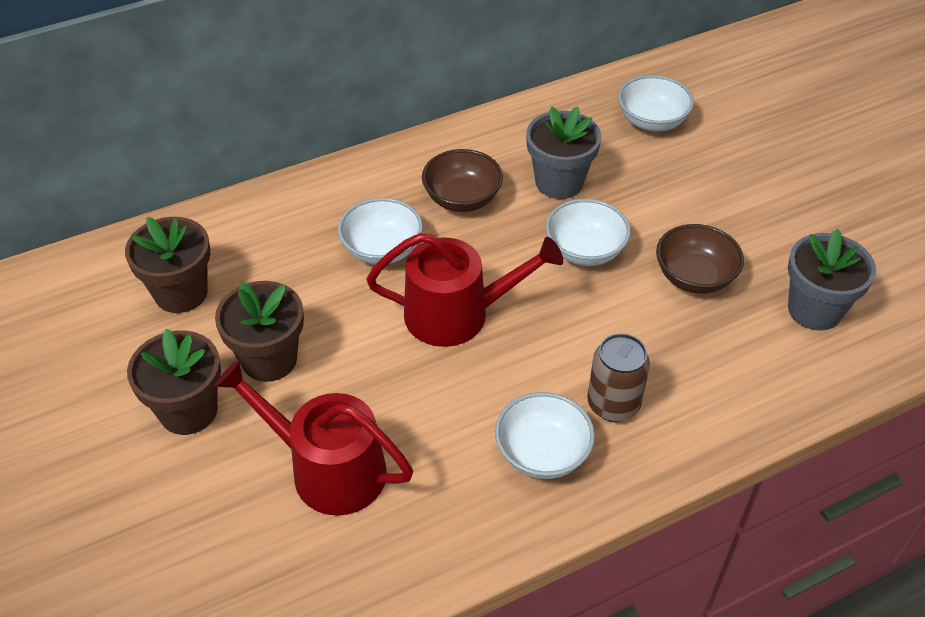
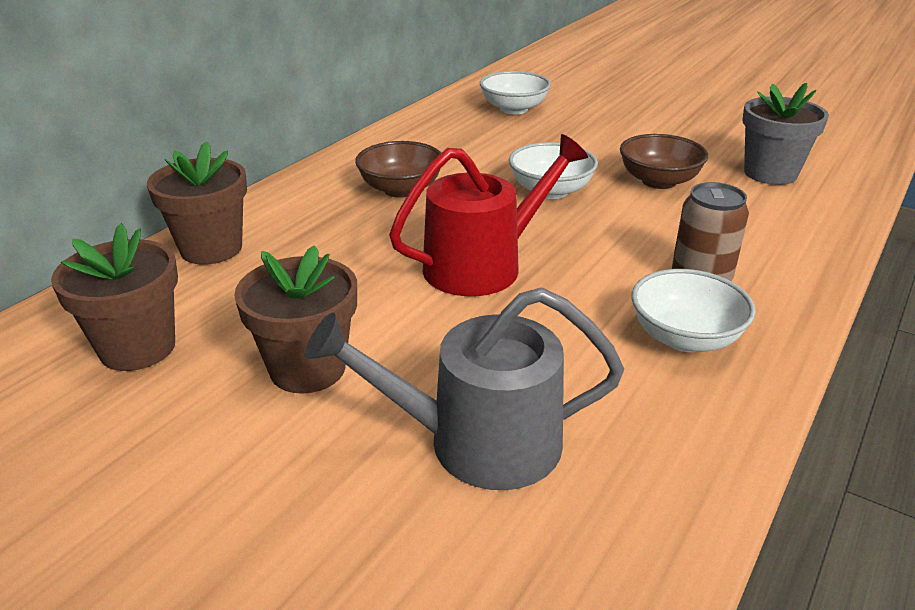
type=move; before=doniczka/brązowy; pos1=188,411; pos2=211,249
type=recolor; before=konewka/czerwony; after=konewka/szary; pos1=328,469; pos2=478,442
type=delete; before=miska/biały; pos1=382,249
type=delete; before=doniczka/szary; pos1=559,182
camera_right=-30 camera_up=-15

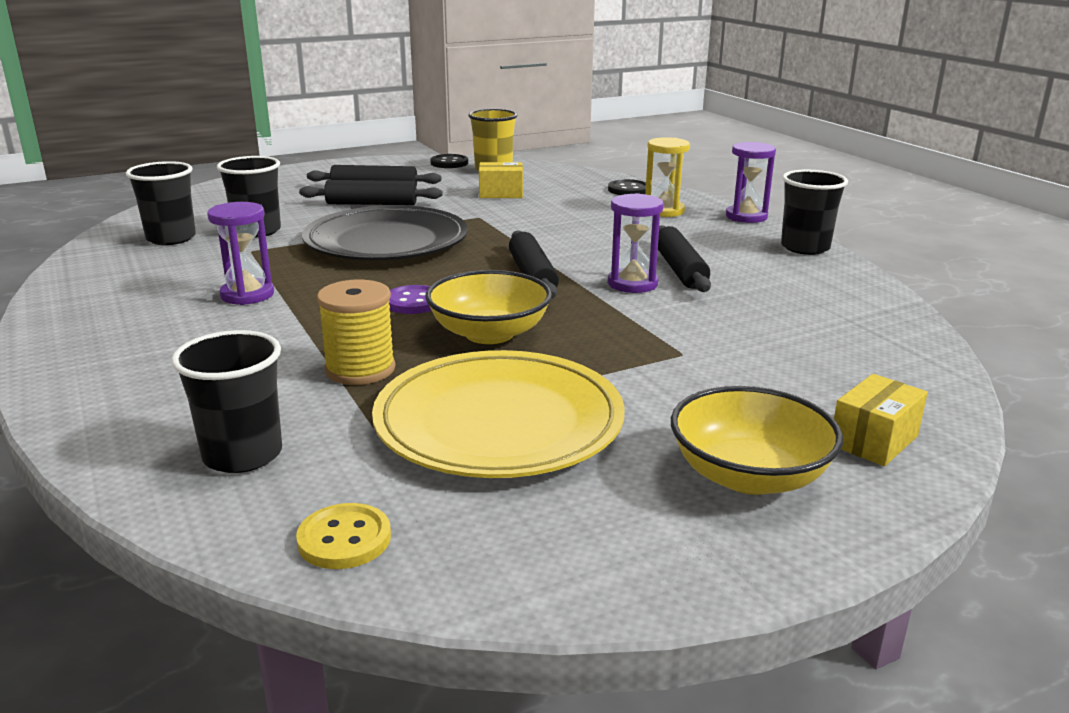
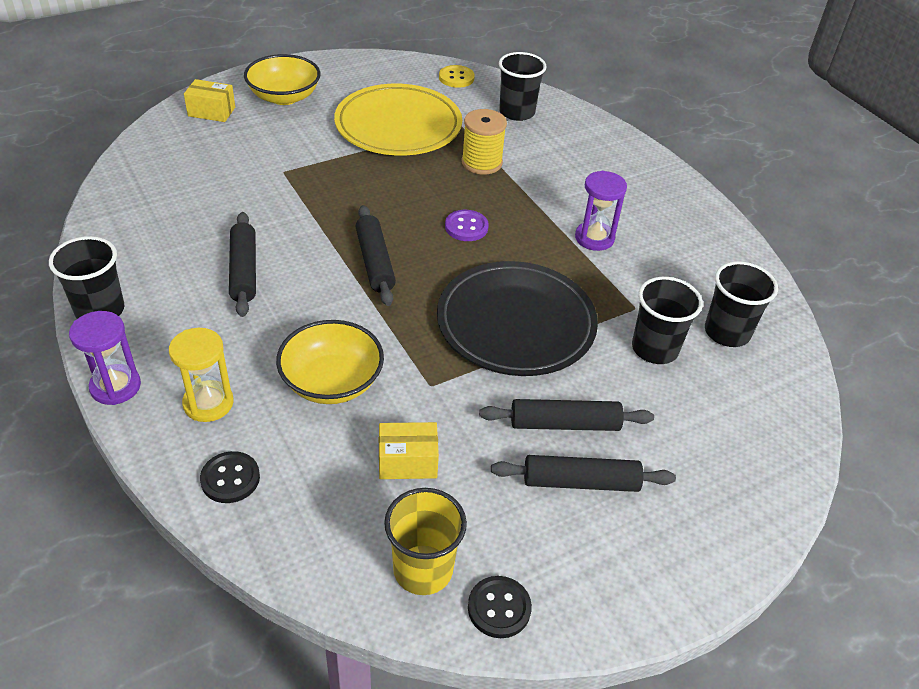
type=rotate; before=pudełko/żółty; pos1=874,440; pos2=211,112; turn=60
type=move; before=miska/żółty; pos1=489,333; pos2=332,382
type=delete; before=klepsydra/fioletowy; pos1=632,284
camera_right=175 camera_up=20

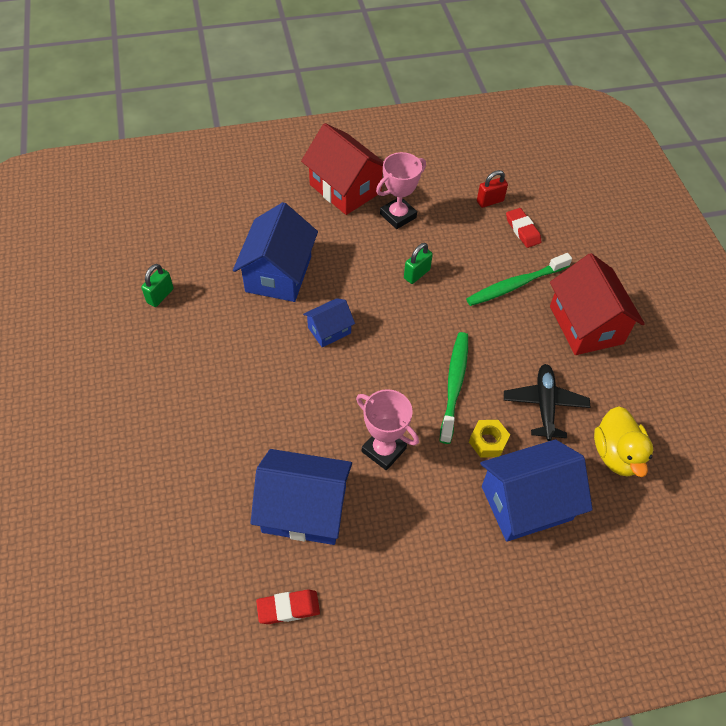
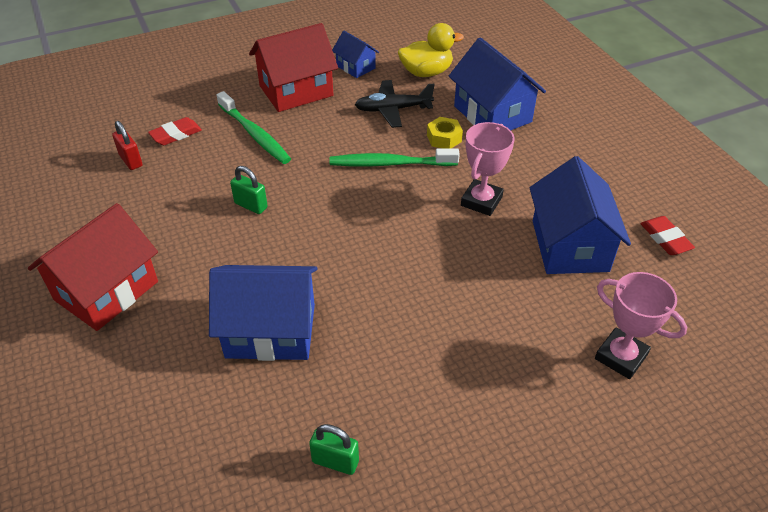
type=move; before=domek/niebieski; pos1=329,330; pos2=355,67
type=move; before=puchar/różowy; pos1=398,216; pos2=620,357
camera_right=-100 camera_up=-10

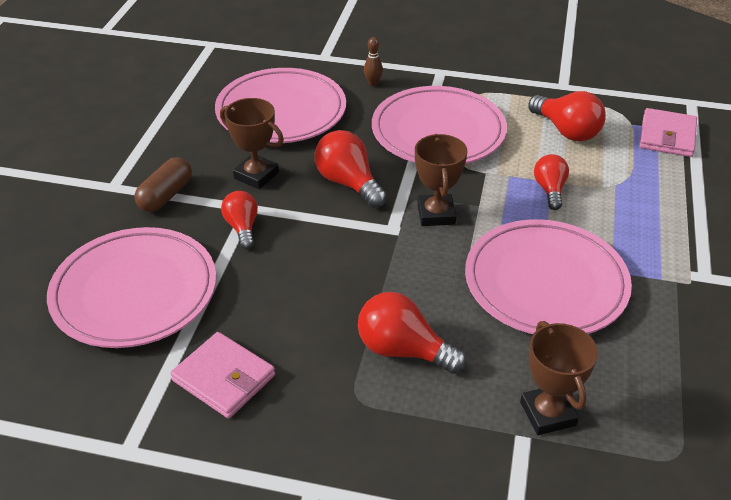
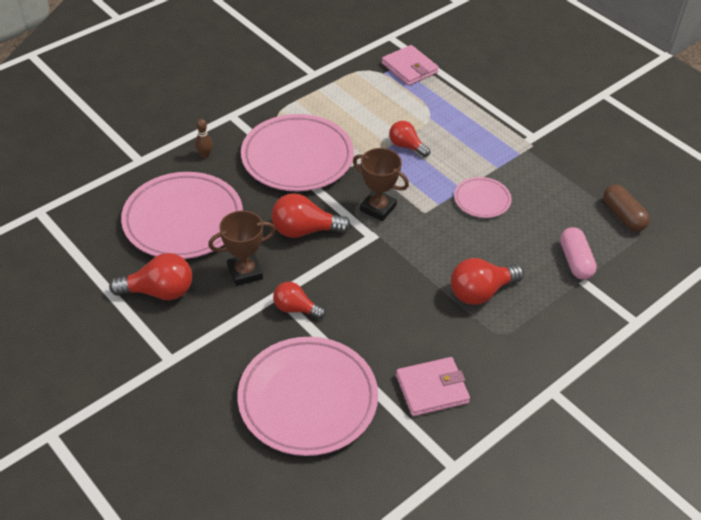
type=move; before=żarówka/czerwony; pos1=566,131; pos2=159,291
type=resize; before=talerz/różowy; pos1=545,283; pos2=482,200; scale=0.49
type=replace; before=puchar/brązowy; after=kapsułka/różowy; pos1=547,413; pos2=575,261
type=move; before=kapsułka/brązowy; pos1=166,195; pos2=623,216
camera_right=-55 camera_up=5

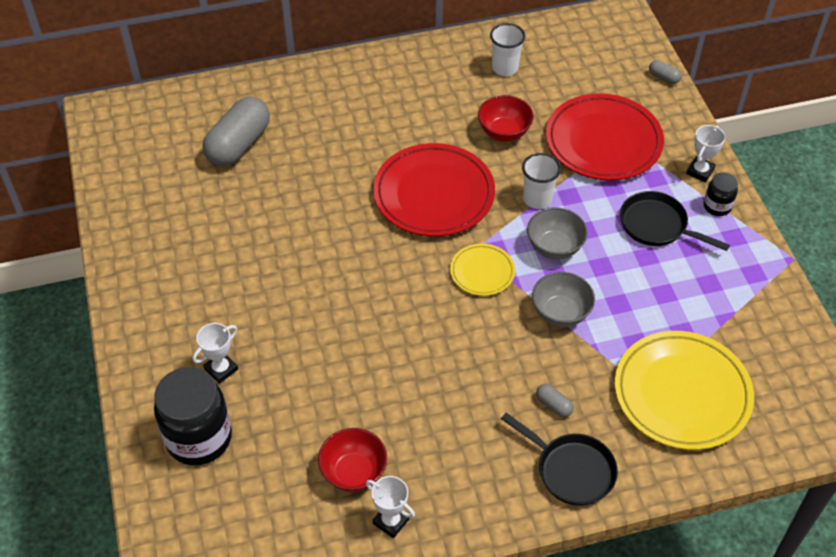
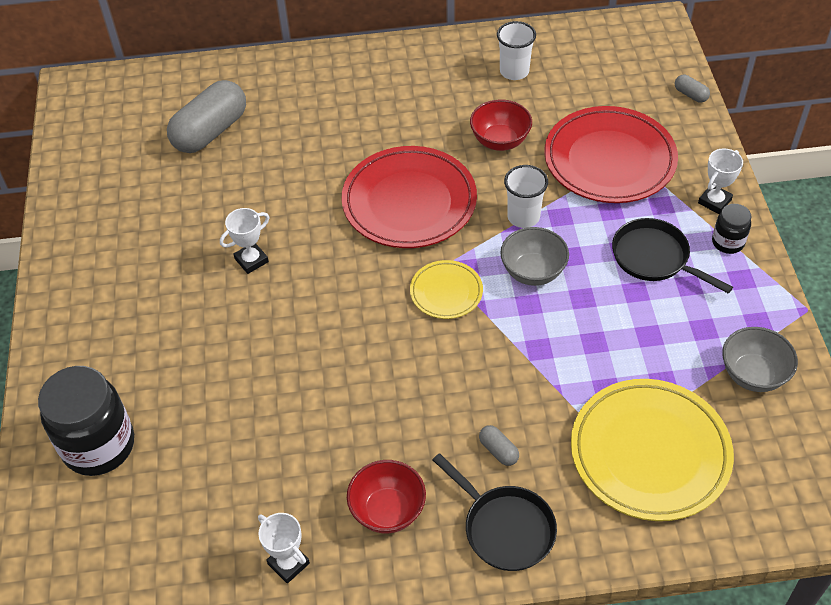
type=move; before=puchar/biały; pos1=221,369; pos2=251,260
type=move; before=miska/czerwony; pos1=354,472; pos2=387,510
type=move; before=miska/szary; pos1=560,313; pos2=753,374
camera_right=10 camera_up=0

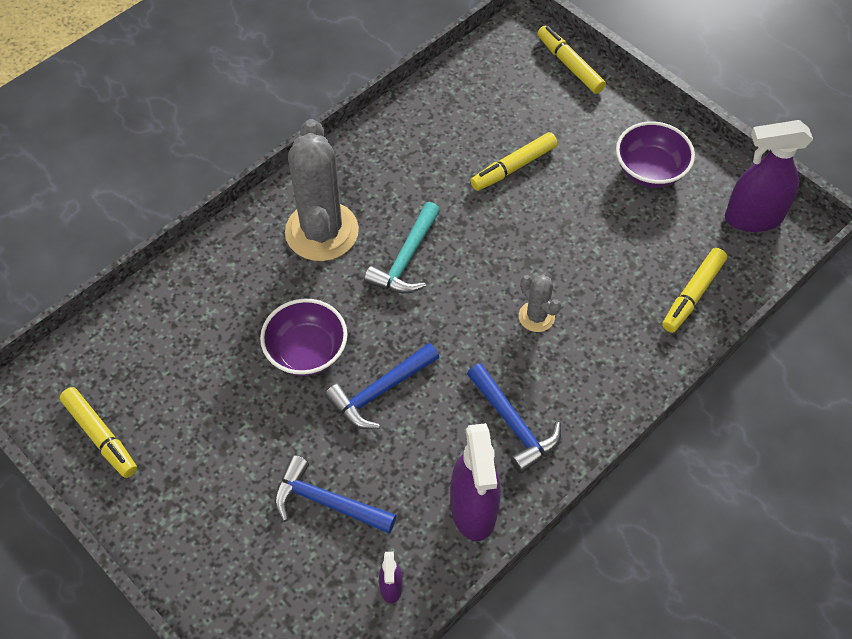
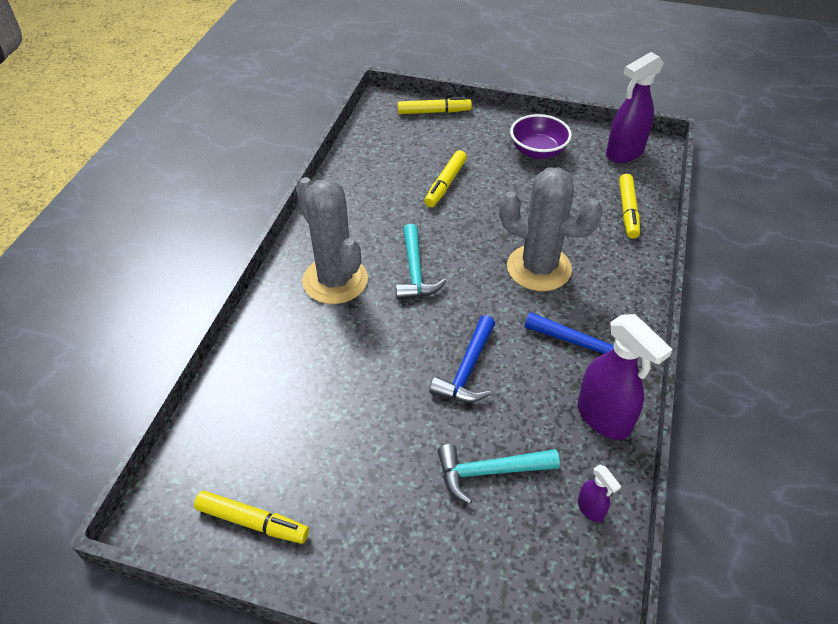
type=rotate; before=flamaster/żółty; pos1=569,65; pos2=434,112; turn=150
type=recolor; before=młotek/niebieski; after=młotek/turkusowy; pos1=326,502; pos2=489,472
type=resize; before=kaktus/szary; pos1=536,316; pos2=539,268; scale=2.11
type=delete; before=miska/fioletowy; pos1=306,351
camera_right=-30 camera_up=-10

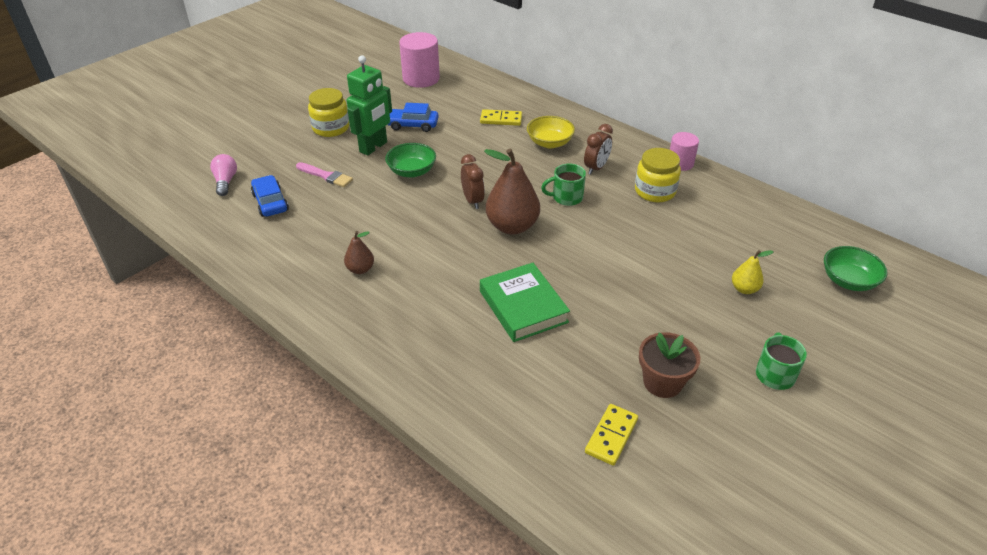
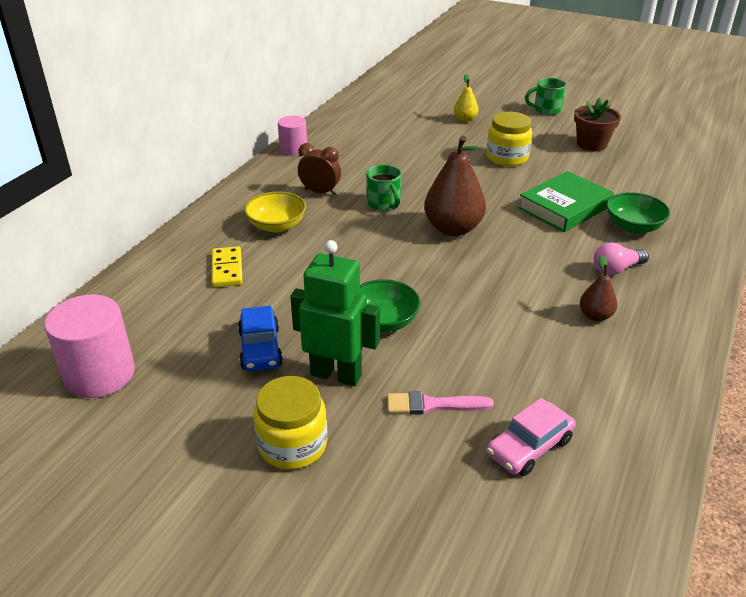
type=rotate; before=pędzel/różowy; pos1=326,176; pos2=433,405; turn=-105
type=move; before=słoik/żółty; pos1=655,191; pos2=507,157
type=recolor; before=samochód/niebieski; after=samochód/różowy; pos1=270,202; pos2=529,447
type=move; before=żarówka/różowy; pos1=225,181; pos2=616,269
type=move; before=miska/zielony; pos1=848,281; pos2=633,226
type=delete; before=budzik/brązowy; pos1=472,201
type=delete; before=kostka domina/żółty; pos1=611,436
camera_right=-105 camera_up=-5

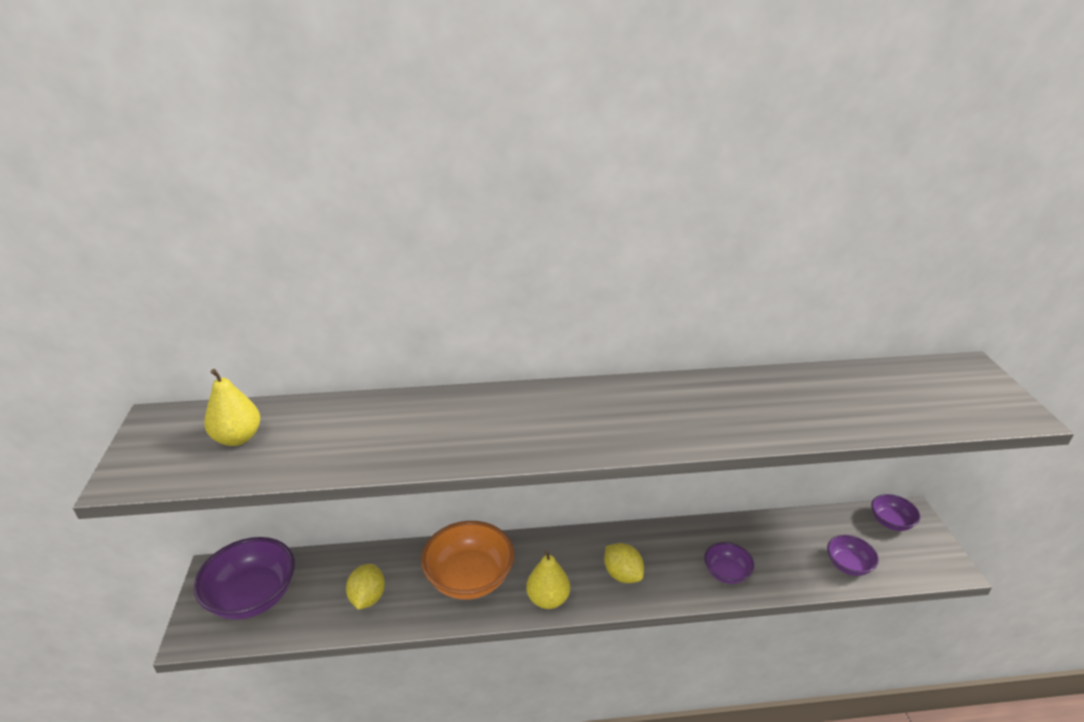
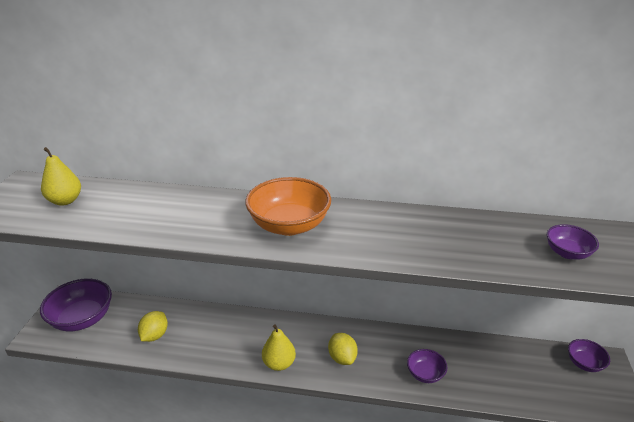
type=move; before=miska/pomarańczowy; pos1=469,578; pos2=289,225
type=move; before=miska/fioletowy; pos1=848,565; pos2=567,253
camera_right=15 camera_up=0

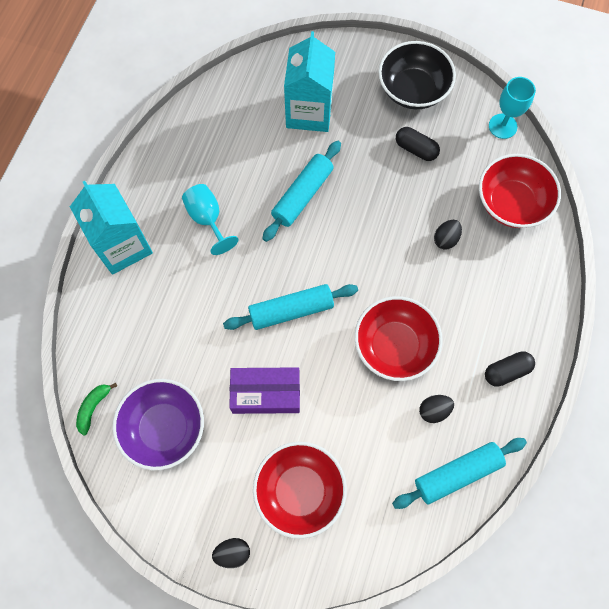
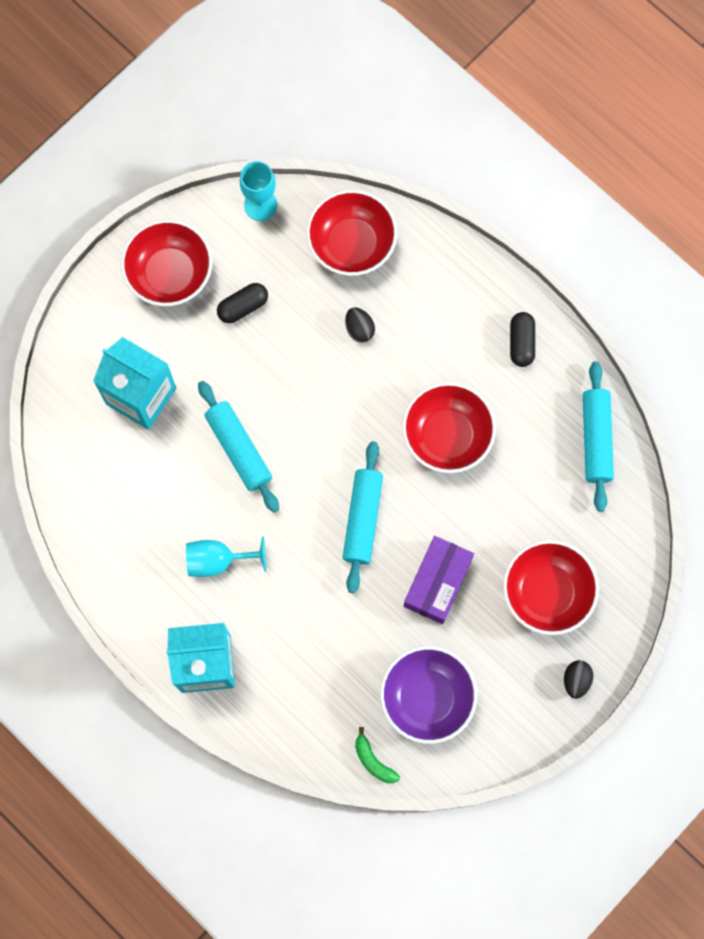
type=recolor; before=miska/czarny; after=miska/czerwony; pos1=413,90; pos2=170,274
type=delete; before=jajko/czarny; pos1=434,410
camera_right=-65 camera_up=5

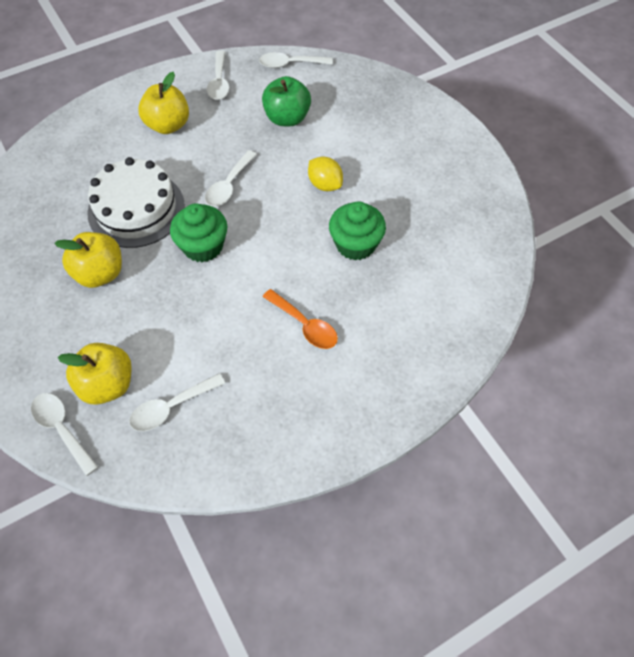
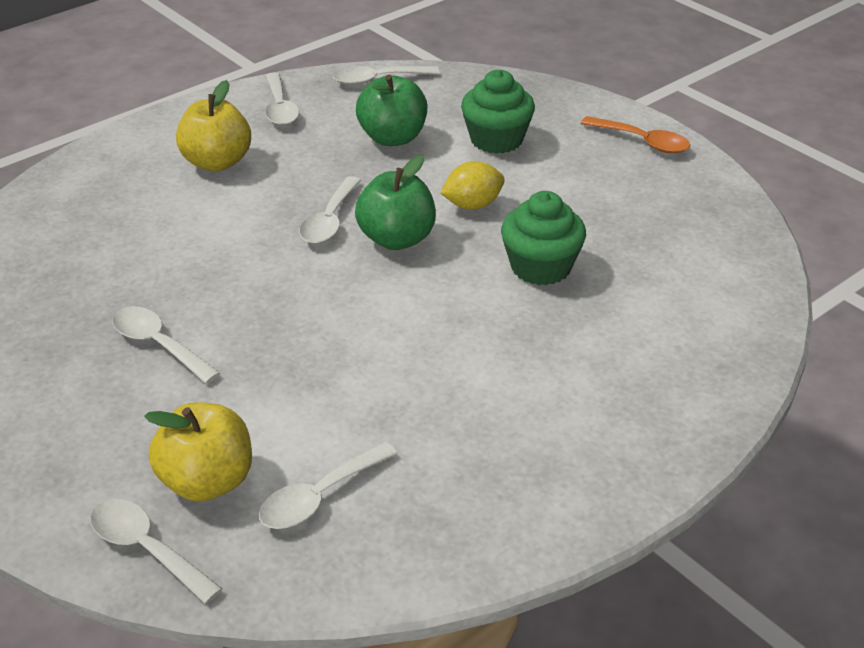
type=replace; before=jabłko/żółty; after=łyżka/biały; pos1=100,273; pos2=158,345
type=insert; after=jabłko/zielony; pos2=396,239
type=rotate; before=cytryna/żółty; pos1=325,184; pos2=472,205; turn=-60
type=move; before=muffinka/zielony; pos1=203,246; pos2=496,140
type=move; before=łyżka/pomarańczowy; pos1=305,325; pos2=642,142
type=delete; before=tort/biały; pos1=136,209
camera_right=-10 camera_up=-20

